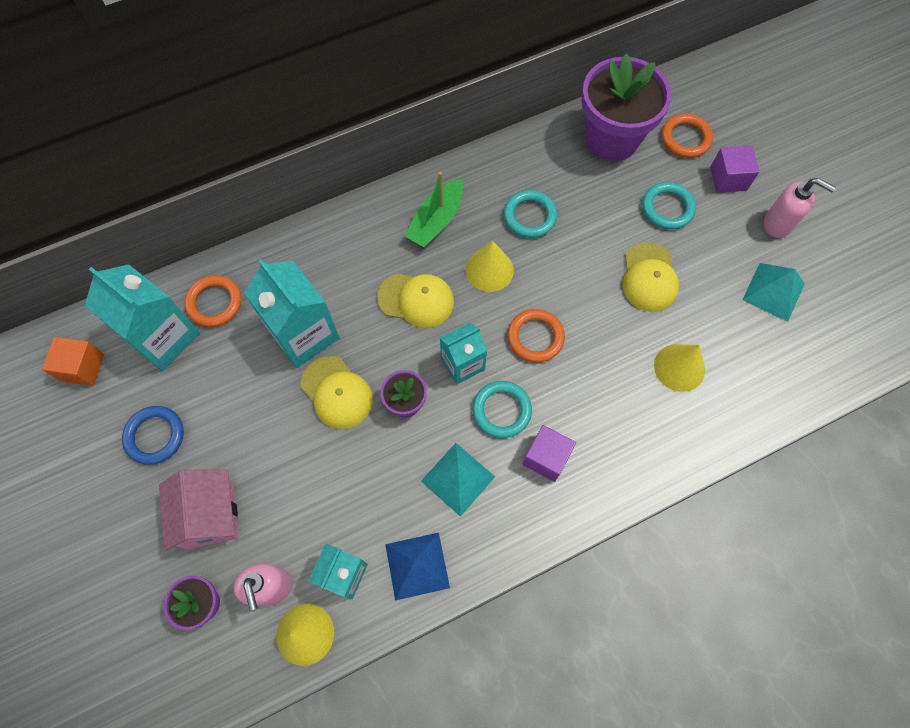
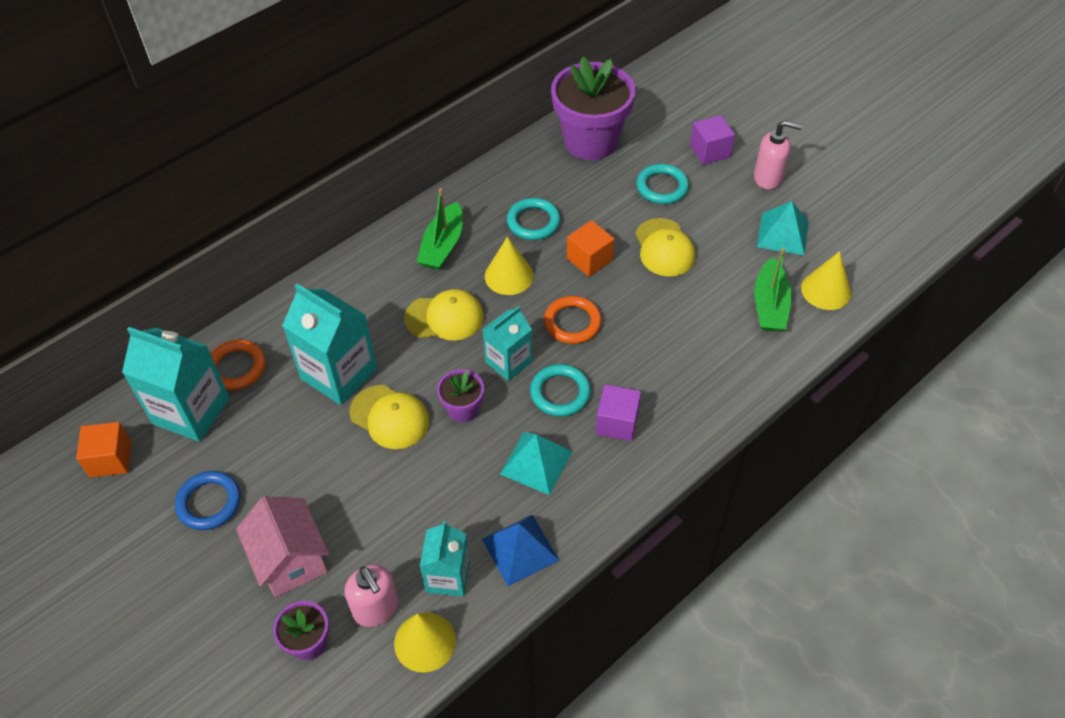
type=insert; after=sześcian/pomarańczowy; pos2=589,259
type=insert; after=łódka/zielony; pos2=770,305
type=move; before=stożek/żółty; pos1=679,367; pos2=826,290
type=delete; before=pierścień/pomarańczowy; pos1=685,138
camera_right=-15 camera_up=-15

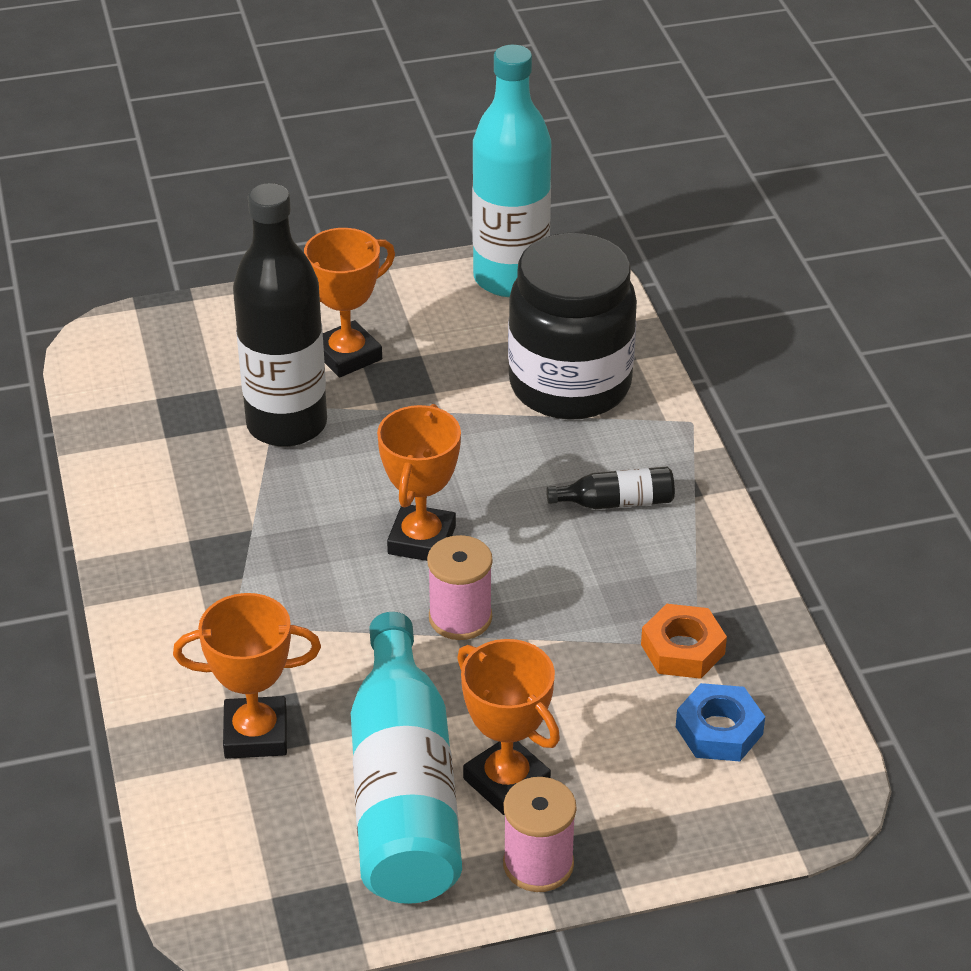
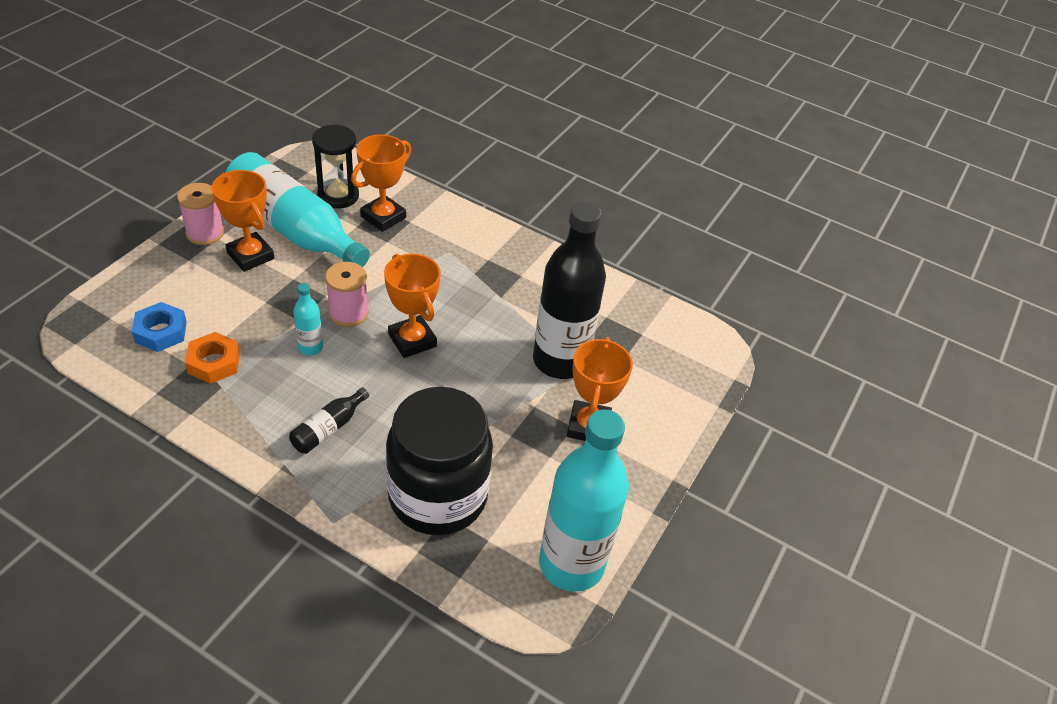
type=rotate; before=puchar/pomarańczowy; pos1=506,781; pos2=250,256; turn=45
type=insert; after=butelka/turkusowy; pos2=310,347
type=insert; after=klepsydra/czarny; pos2=338,195
camera_right=130 camera_up=5

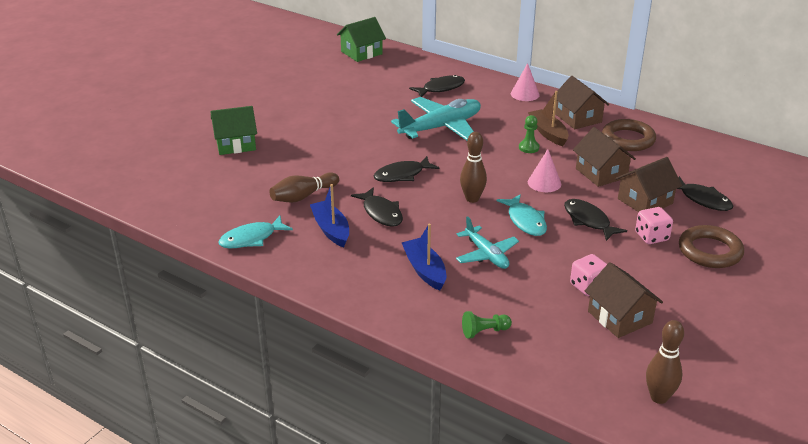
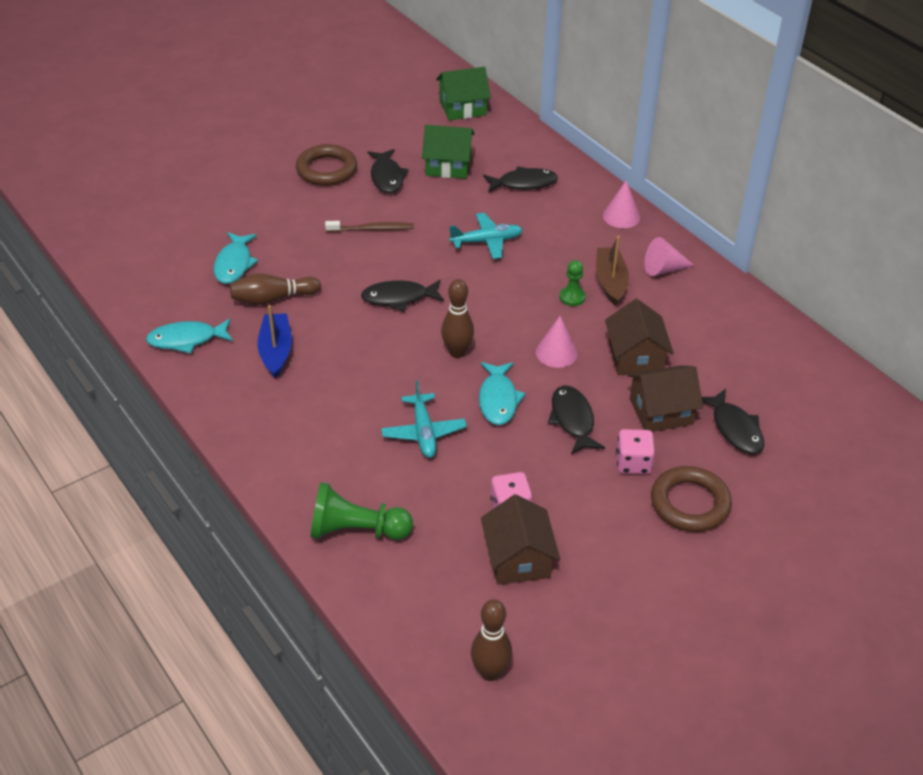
type=insert; after=ryba/turkusowy; pos2=234,264
type=move; before=pierścień/brązowy; pos1=628,139; pos2=326,170
type=resize; before=pionek/zielony; pos1=484,331; pos2=356,530; scale=1.76
type=insert; after=szczoteczka do zębów/brązowy; pos2=372,229
type=move; before=ryba/czarny; pos1=381,213; pos2=387,177
type=move; before=domek/zielony; pos1=235,144; pos2=448,165
type=resize; before=samolot/turkusowy; pos1=441,127; pos2=487,241; scale=0.6
type=replace; before=domek/brązowy; after=stożek/różowy; pos1=578,118; pos2=663,269
type=delete; before=łódka/niebieski; pos1=424,270
camera_right=20 camera_up=10

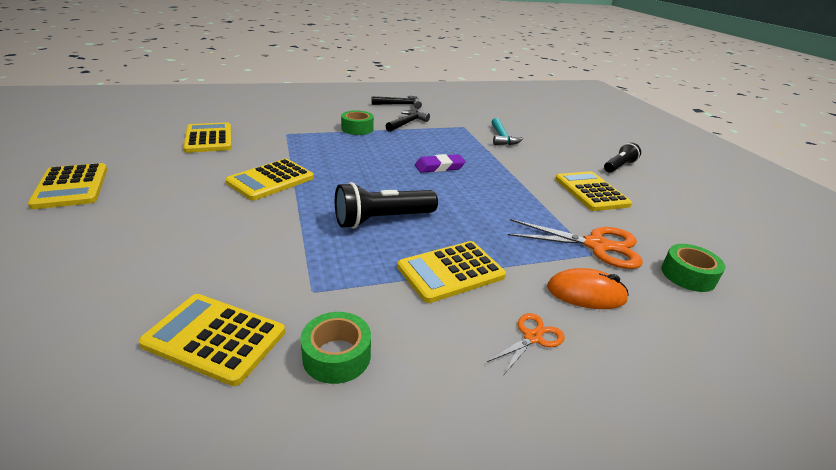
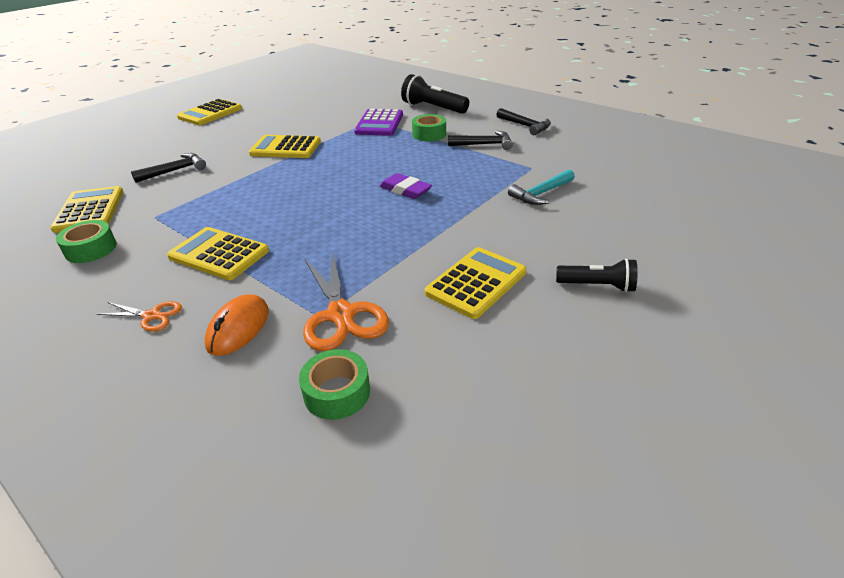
type=insert; after=młotek/czarny; pos2=175,170
type=rotate; before=myszka/pomarańczowy; pos1=586,293; pos2=238,328; turn=45
type=insert; after=kalkulator/fioletowy; pos2=379,123
type=move; before=latarka/czarny; pos1=382,220; pos2=433,108
type=delete; before=kalkulator/żółty; pos1=209,139
camera_right=60 camera_up=5

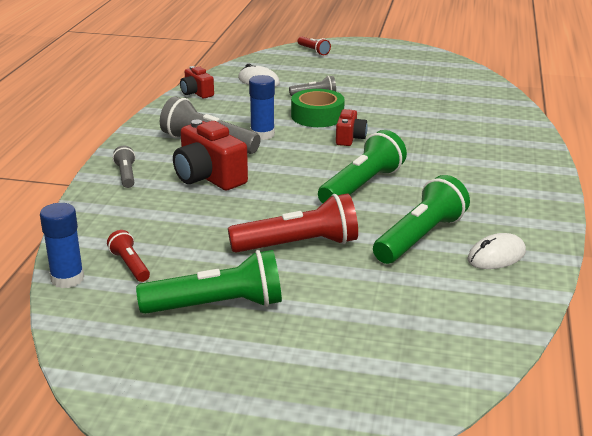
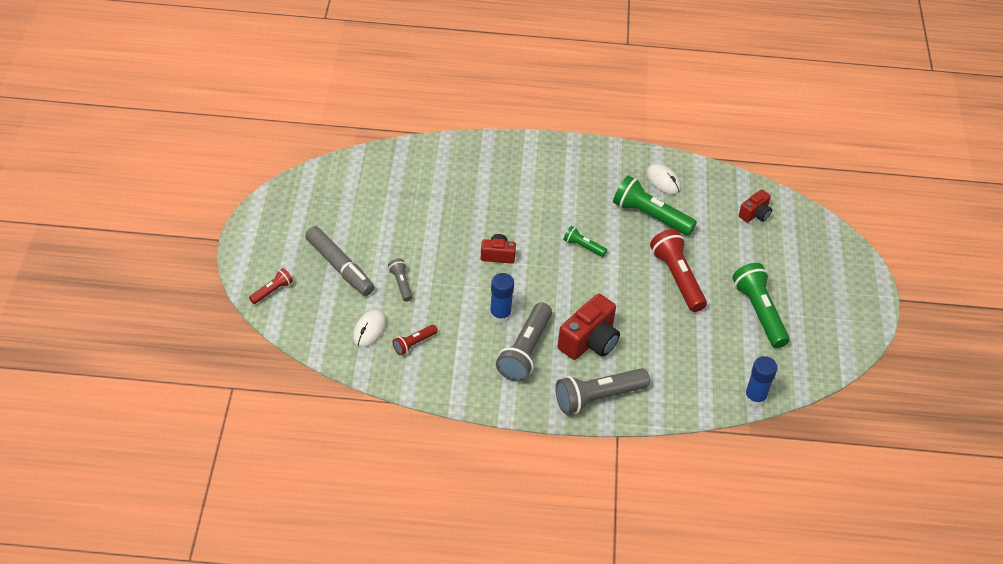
type=insert; after=flamaster/szary; pos2=340,267
type=move; before=latarka/czerwony; pos1=130,265; pos2=414,343
type=resize; before=latarka/szary; pos1=126,175; pos2=598,397; scale=1.95
type=resize; before=latarka/zielony; pos1=361,186; pos2=583,246; scale=0.51
type=move; before=aparat fotograficzny/czerwony; pos1=196,93; pos2=755,214
type=delete; before=taśma klejąca/zielony; pos1=317,116
camera_right=-100 camera_up=20

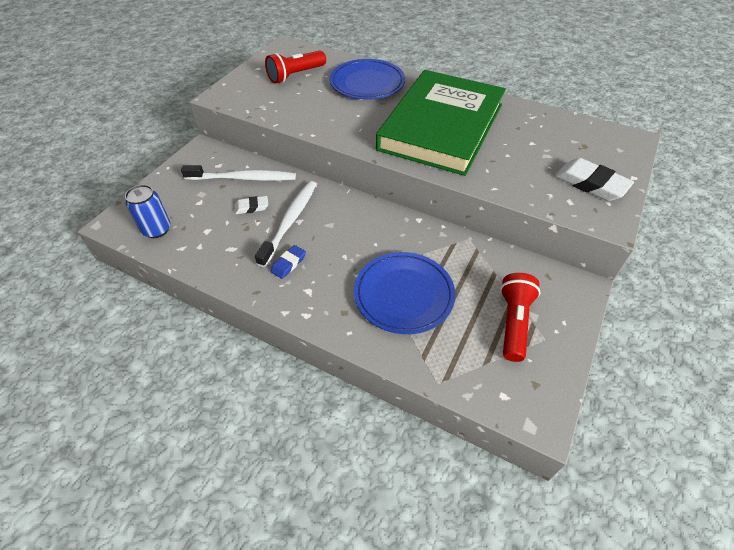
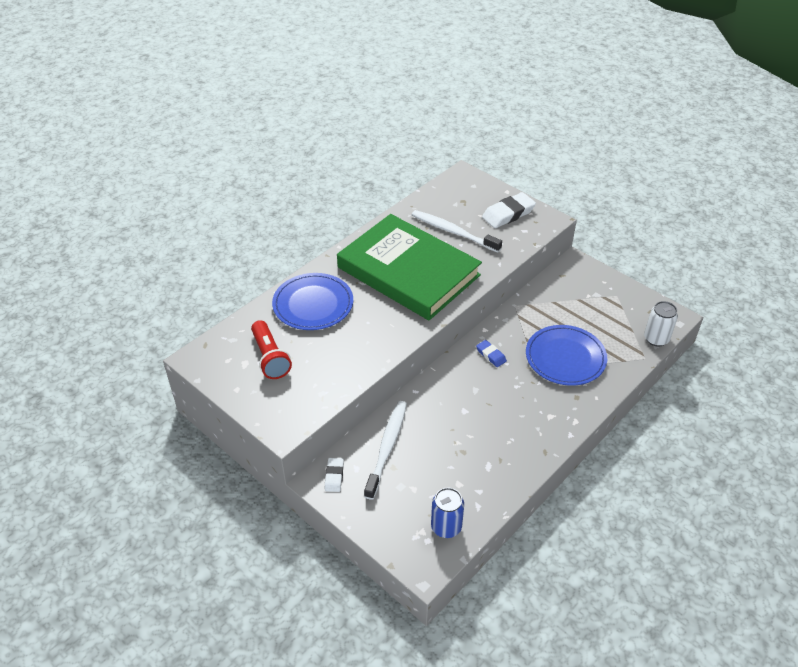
type=move; before=gumka do mazania/biały; pos1=251,207; pos2=334,476
type=move; before=szczoteczka do zębów/biały; pos1=290,221; pos2=453,232
type=move; before=gumka do mazania/niebieski; pos1=288,264; pos2=491,355
type=insert; after=puszka/biały; pos2=656,339
type=delete; before=latarka/czerwony; pos1=513,322
camera_right=-75 camera_up=-5

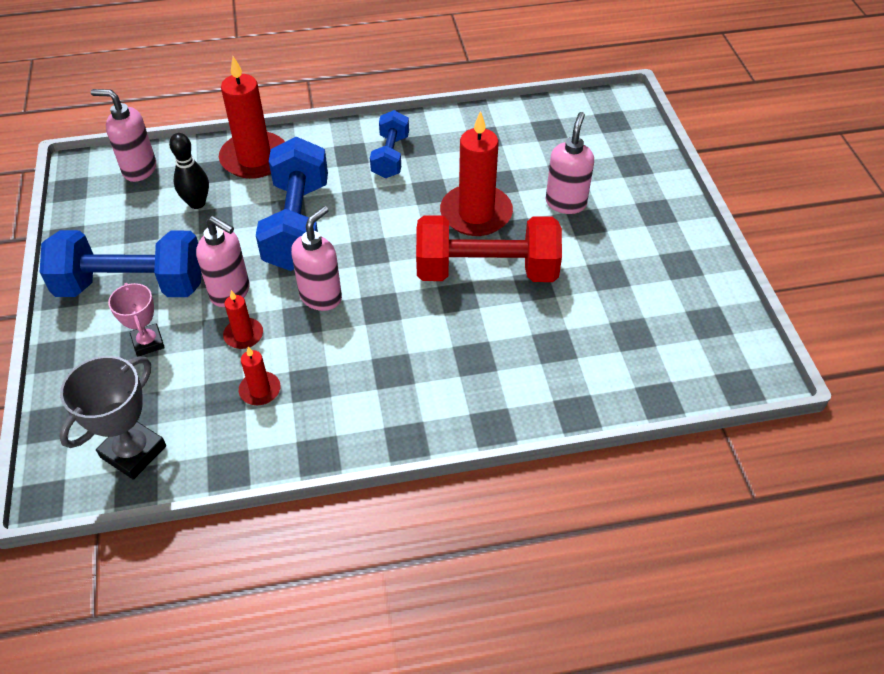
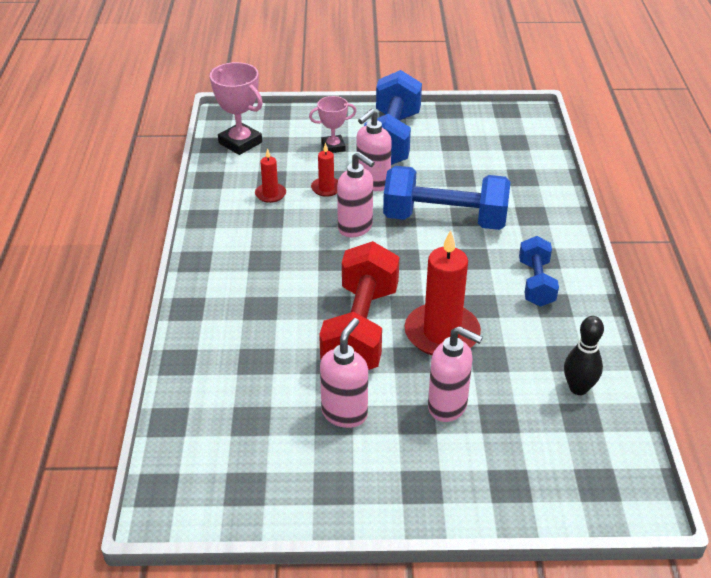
type=recolor; before=puchar/szary; after=puchar/różowy; pos1=133,452; pos2=240,143
type=move; before=dozownik mydła/różowy; pos1=139,169; pos2=345,413
type=rotate; before=hantel/niebieski; pos1=390,156; pos2=536,283; turn=75
type=move; before=kręgiel/czarny; pos1=197,203; pos2=578,388
type=delete; before=świeca/czerwony; pos1=254,158
camera_right=100 camera_up=-10

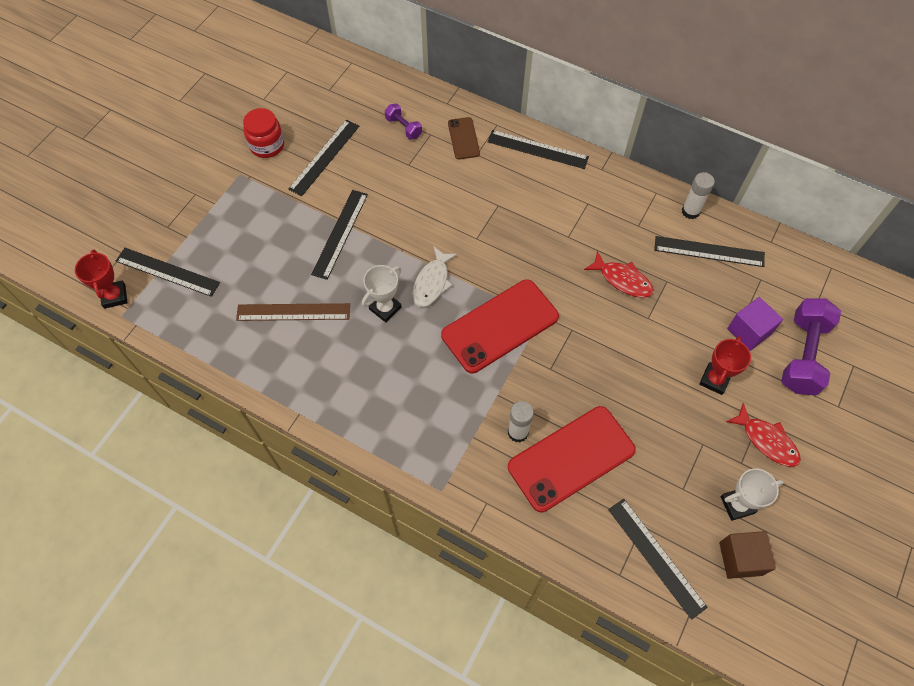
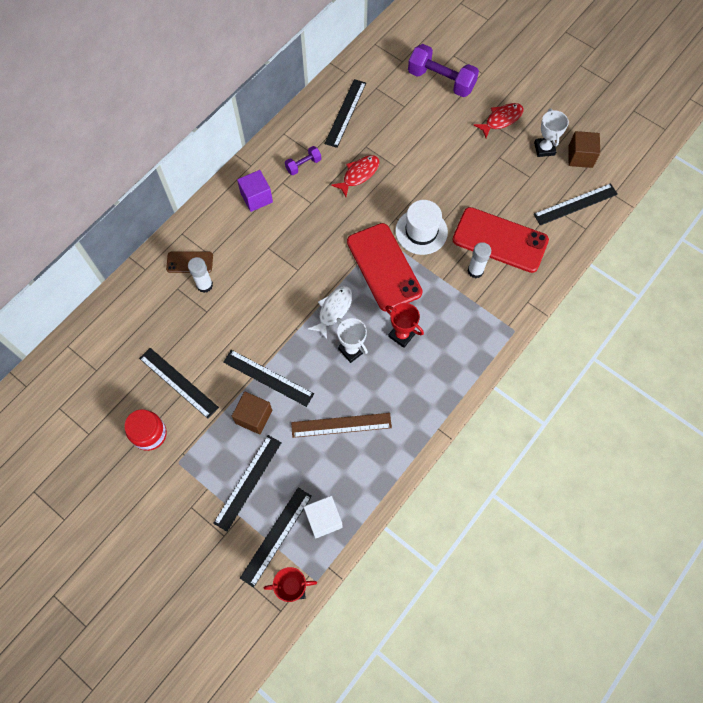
type=move; before=klej w sztyfcie/biały; pos1=690,211; pos2=204,285
type=move; before=linijka/czarny; pos1=537,149; pos2=248,482
type=insert; after=sześcian/brązowy; pos2=254,417
type=move; before=sześcian/fioletowy; pos1=749,331; pos2=256,197
type=move; before=hantel/fioletowy; pos1=403,127; pos2=303,165
type=rotate; before=linijka/brązowy; pos1=293,312; pos2=341,425; turn=75
type=insert; after=sześcian/biały; pos2=323,519
type=rotate; before=ryba/biały; pos1=432,282; pos2=333,310; turn=-90
type=move; before=puchar/czerwony; pos1=714,380; pos2=401,335
type=insert; after=kapelusz/biały; pos2=421,231
type=rotate; before=telefon/czerwony; pos1=571,458; pos2=500,240; turn=-45
camera_right=-80 camera_up=5

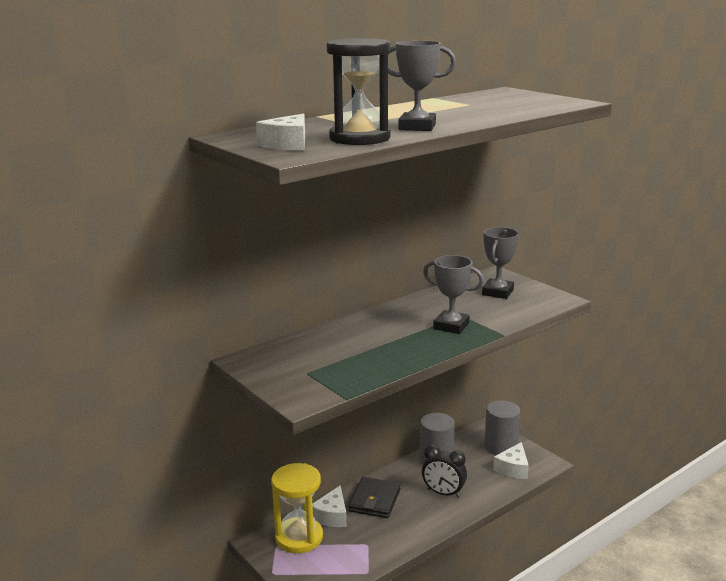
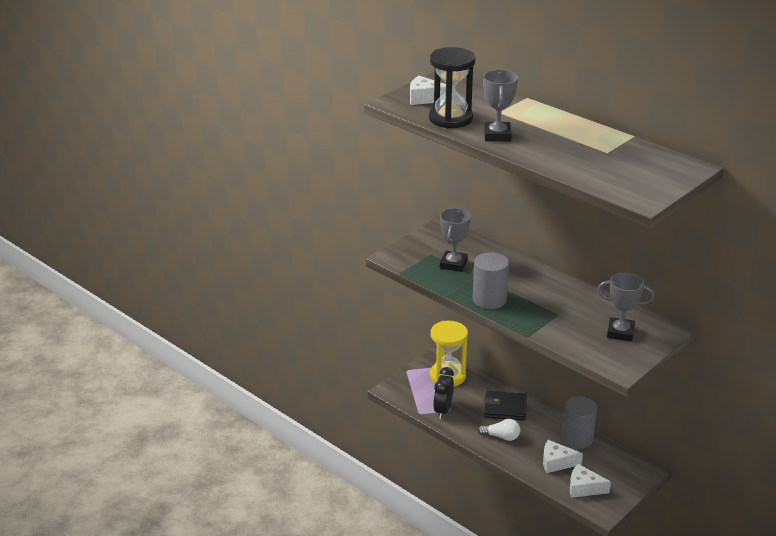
type=move; before=budzik/czarny; pos1=443,493; pos2=443,410
type=move; before=puchar/szary; pos1=451,326; pos2=453,264
type=move; before=walec/szary; pos1=500,447; pos2=489,300
type=insert; after=żarówka/biały; pos2=501,437
type=move; before=ser/biały; pos1=331,516; pos2=556,462
camera_right=80 camera_up=10

